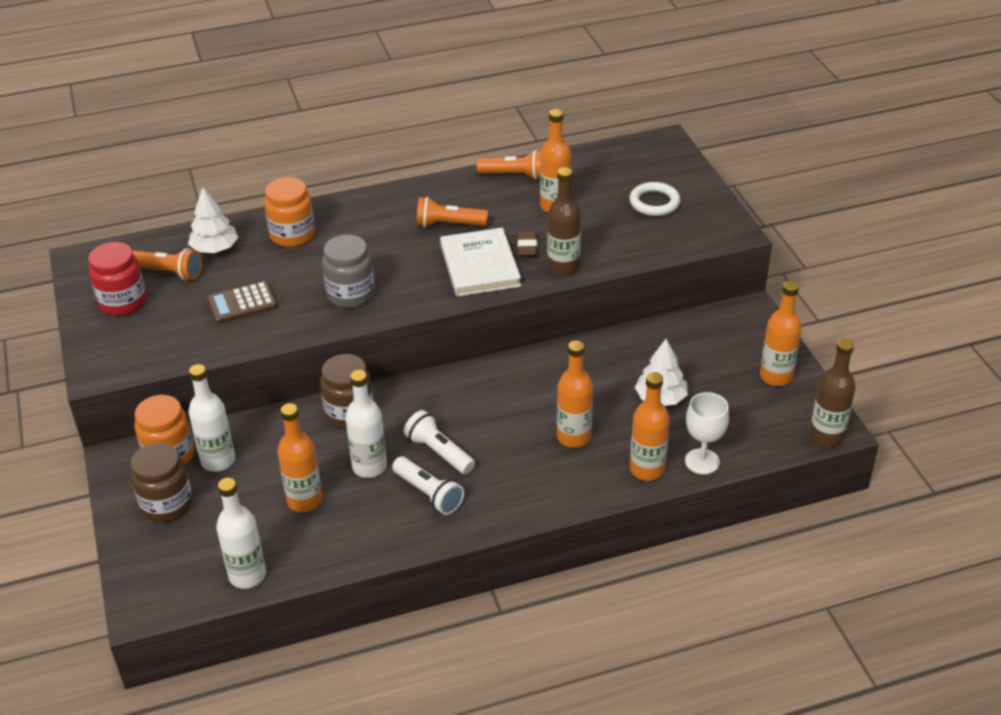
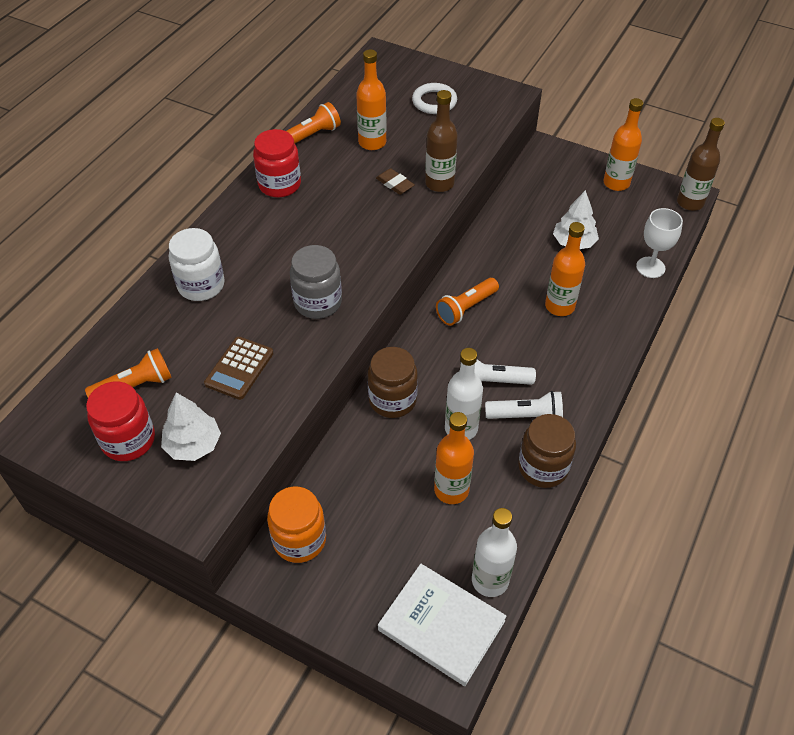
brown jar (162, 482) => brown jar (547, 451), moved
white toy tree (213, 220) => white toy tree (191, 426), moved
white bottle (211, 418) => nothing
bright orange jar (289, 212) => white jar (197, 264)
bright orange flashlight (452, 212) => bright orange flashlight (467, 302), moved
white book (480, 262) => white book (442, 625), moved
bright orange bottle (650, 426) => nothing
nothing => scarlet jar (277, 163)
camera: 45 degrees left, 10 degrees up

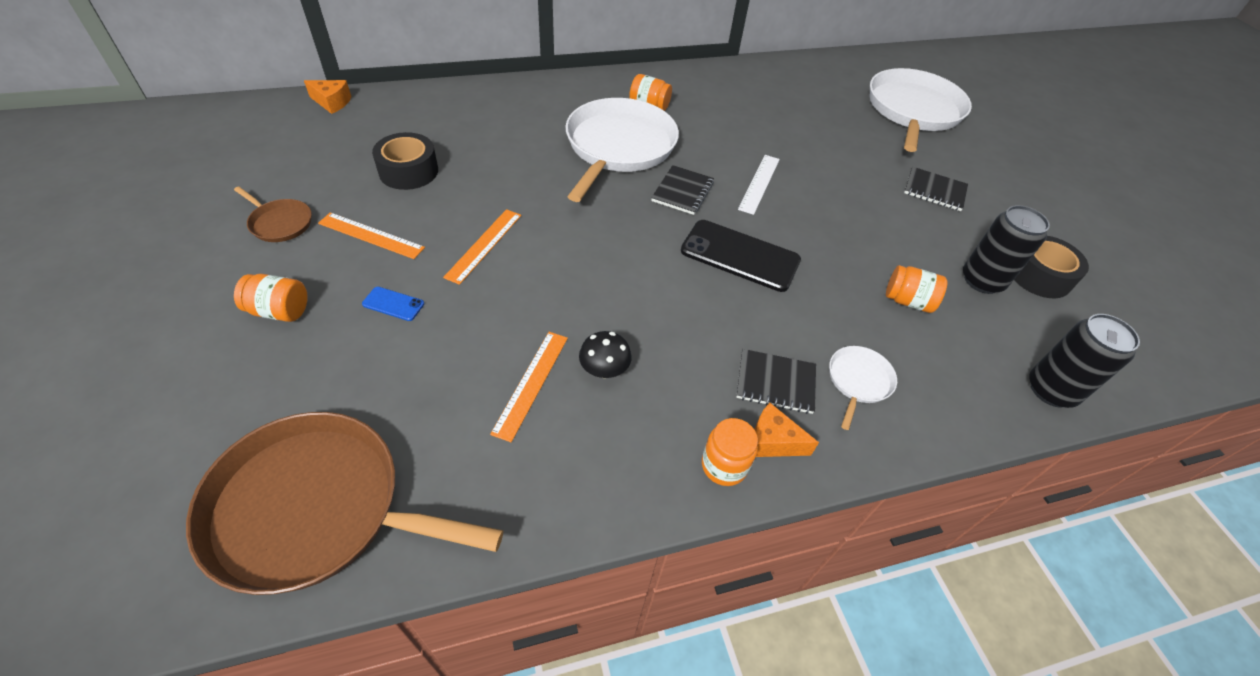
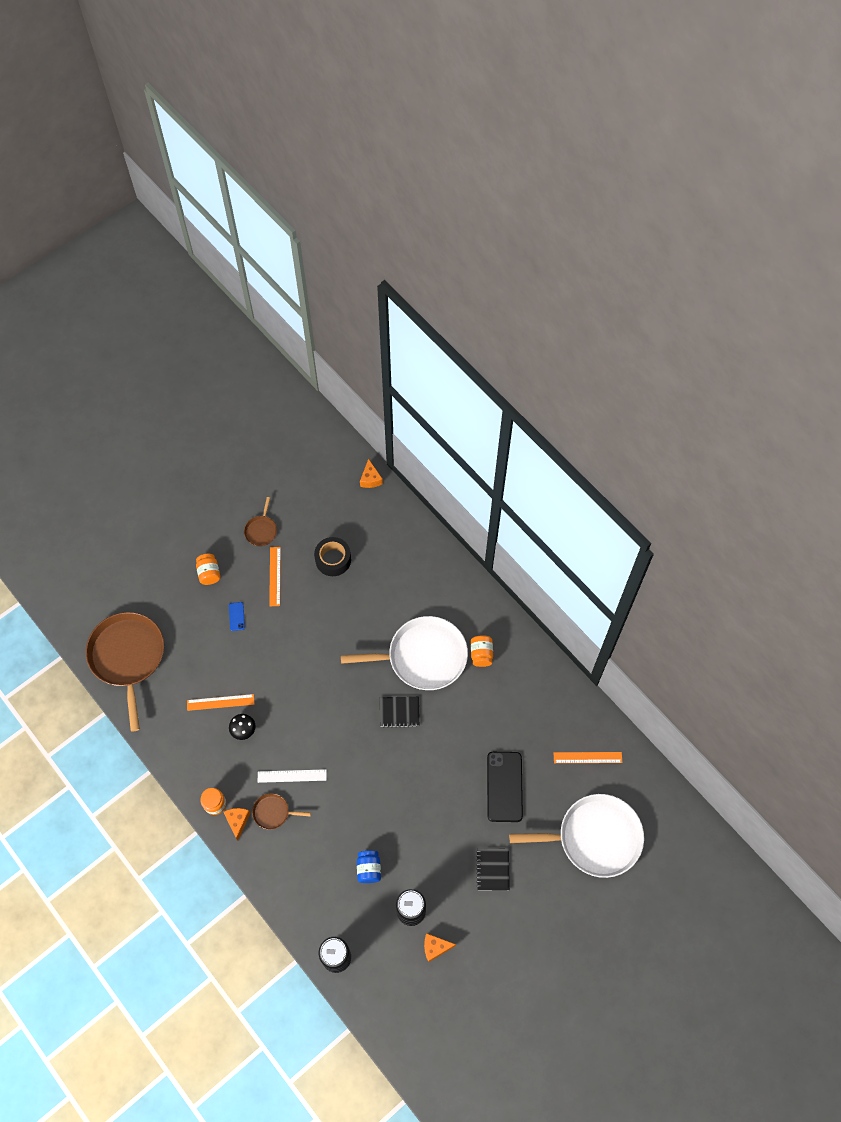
bright orange measuring stick (482, 247) => bright orange measuring stick (588, 757), moved
ebony phone (741, 256) => ebony phone (505, 787), moved
ebony notepad (776, 381) => brown pan (281, 811)
white measuring stick (759, 185) => white measuring stick (292, 776), moved
white pan (863, 388) => nothing
bright orange jar (917, 289) => cobalt jar (369, 867)
ebony tape (1051, 267) => bright orange piece of cheese (440, 947)
camera: 70 degrees right, 15 degrees up

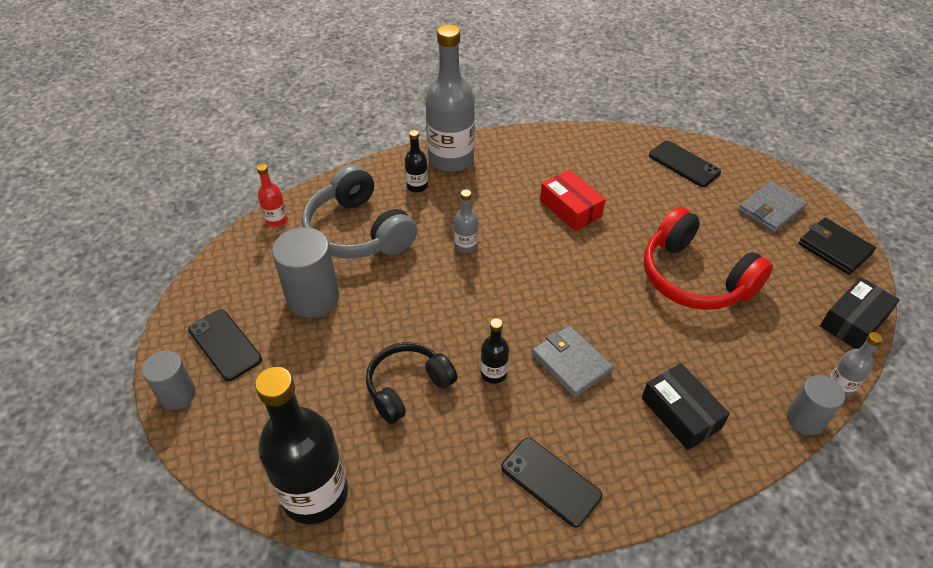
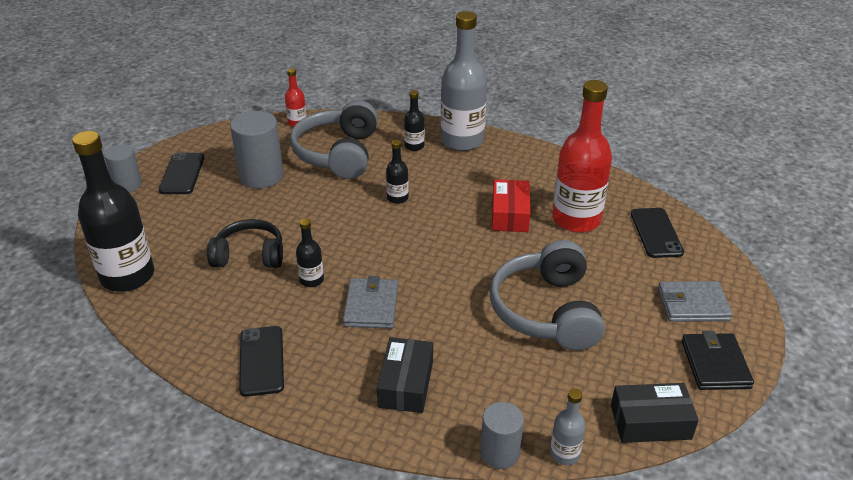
grey bottle (466, 221) => ebony bottle (397, 172)
scarlet headphones (708, 258) => grey headphones (547, 295)
nothing => scarlet bottle (582, 156)
camera: 40 degrees right, 10 degrees down

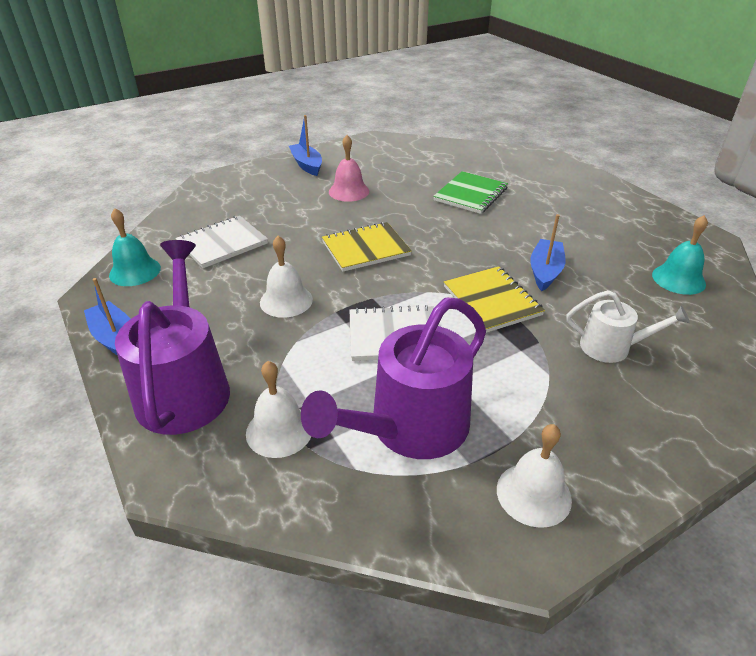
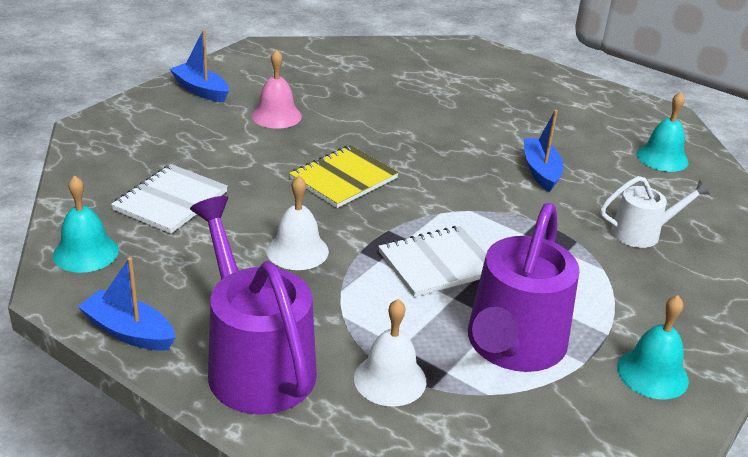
emerald notepad (470, 192) => nothing
yellow notepad (494, 299) => nothing
white hand bell (534, 476) => teal hand bell (653, 347)
camera: 25 degrees left, 5 degrees down

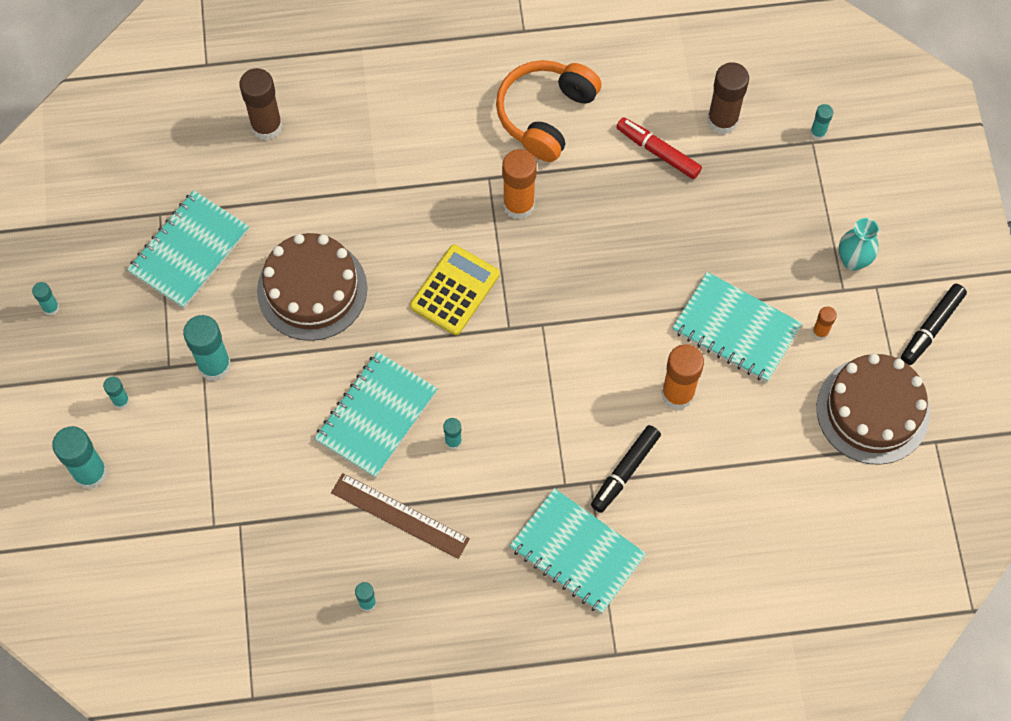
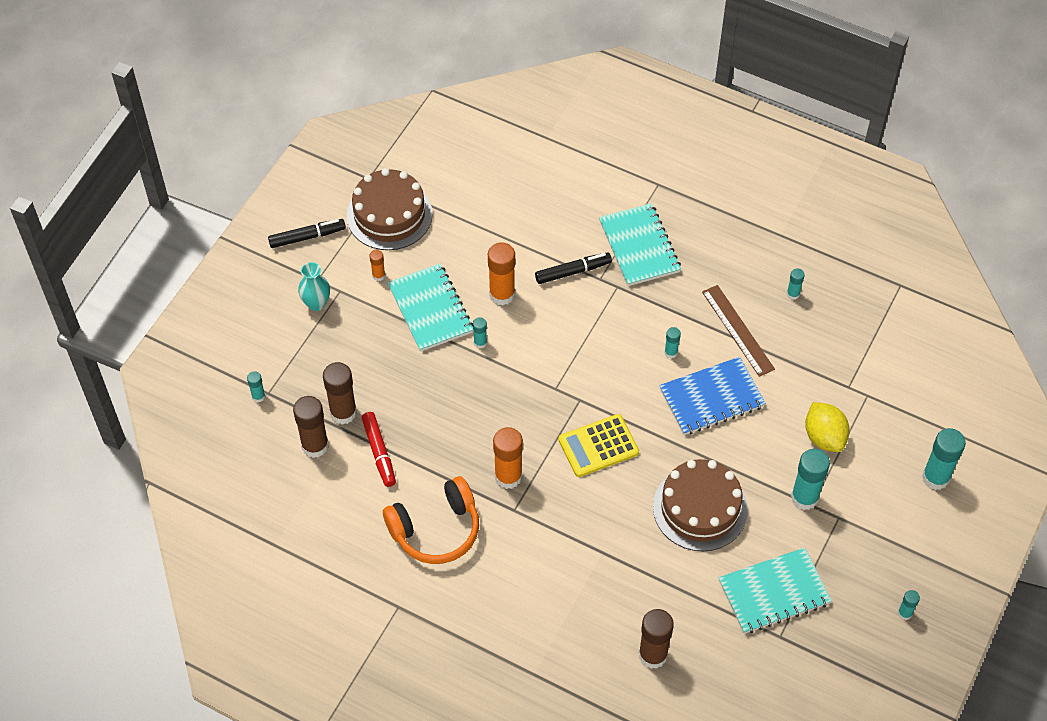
teal glue (116, 393) => teal glue (480, 333), moved
teal notepad (376, 414) => cobalt notepad (712, 396)
nothing => brown glue (340, 393)
nothing => yellow toy lemon (827, 427)
camera: 145 degrees left, 10 degrees down

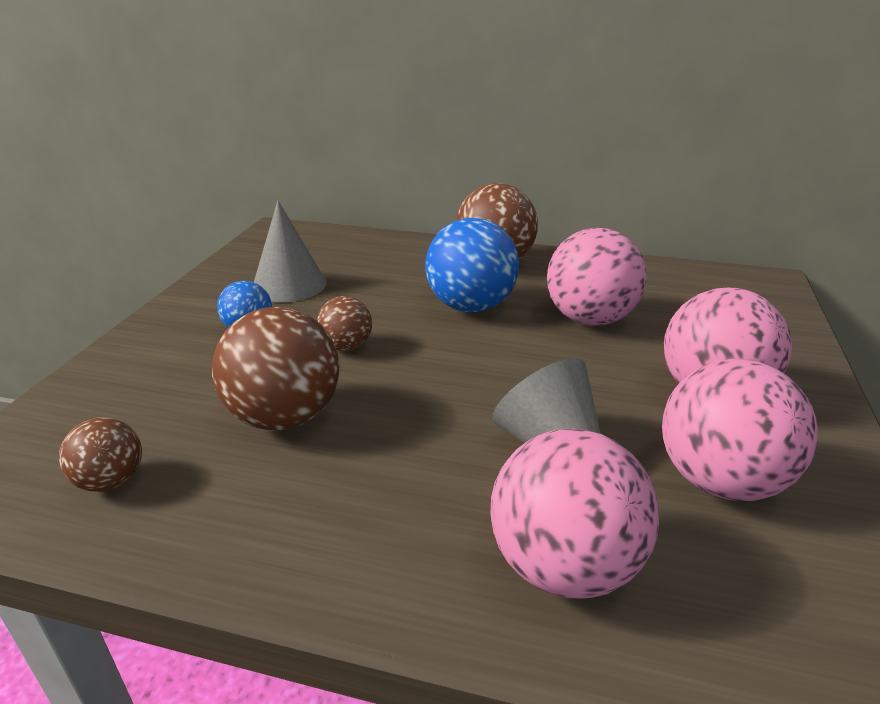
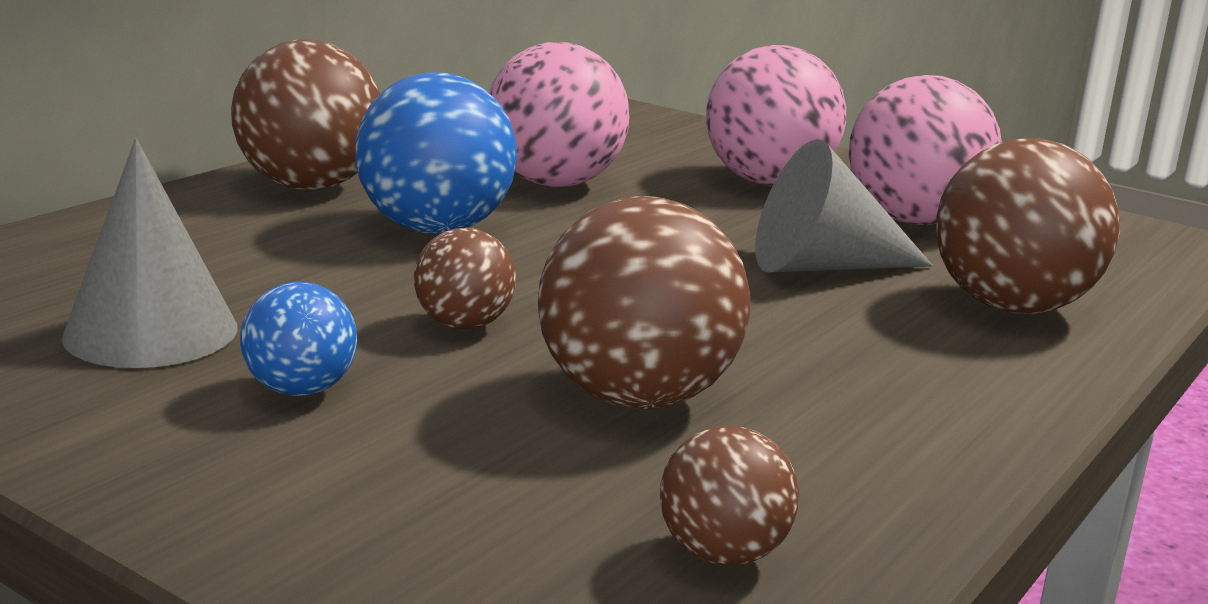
rose-pink ball (574, 513) => brown ball (1028, 226)
camera: 70 degrees left, 10 degrees down

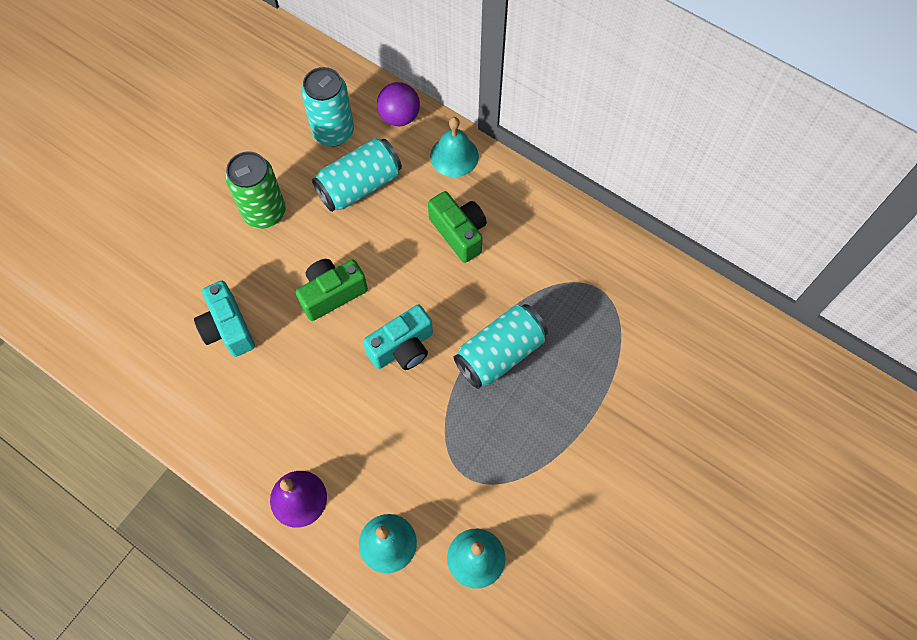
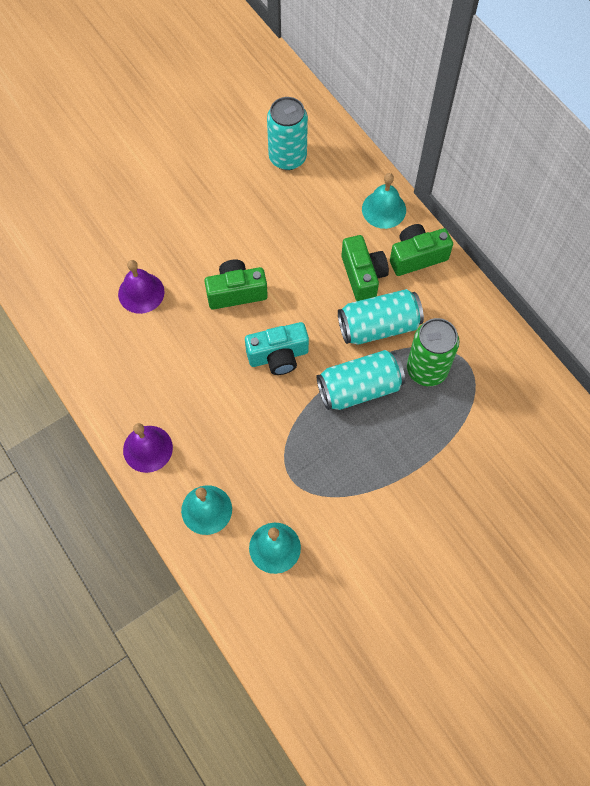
teal photo camera (224, 319) => purple hand bell (141, 287)
emerald can (255, 190) => emerald can (433, 352), moved
teal can (357, 175) => teal can (381, 317), moved
purple ball (398, 104) => nothing
nothing => emerald photo camera (421, 250)
camera: 20 degrees right, 0 degrees up

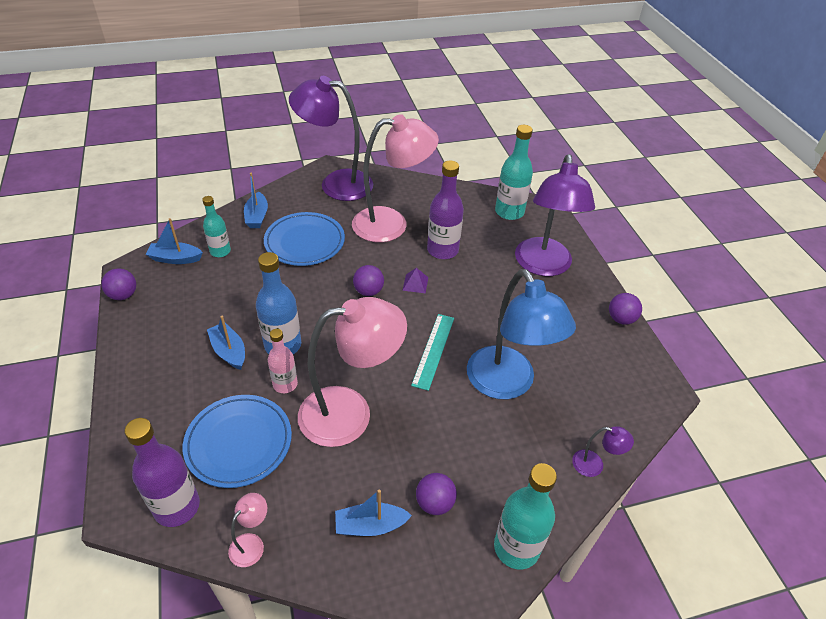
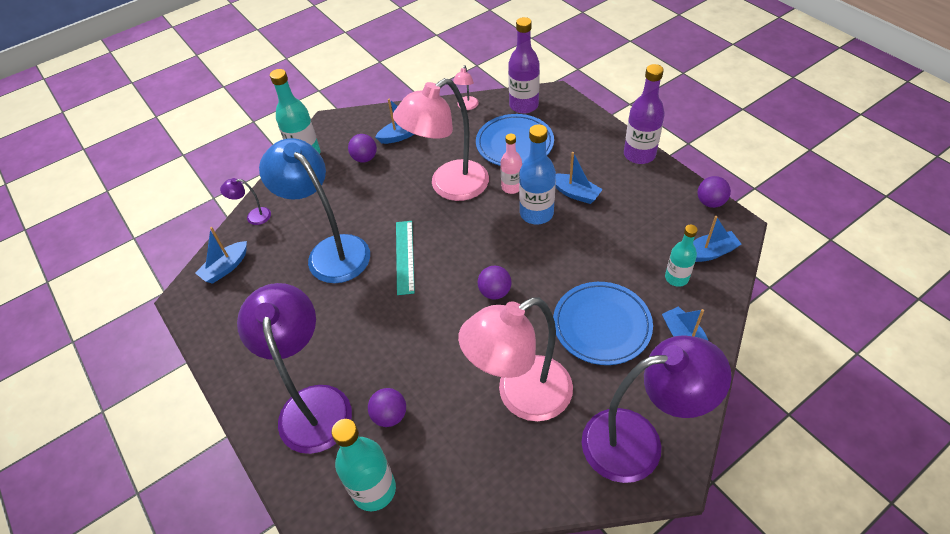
purple solid pyramid (415, 280) => nothing
purple bottle (445, 210) => purple bottle (644, 114), moved
purple ball (625, 309) => purple ball (387, 407), moved
nothing => cobalt boat (221, 255)
camera: 165 degrees right, 5 degrees up

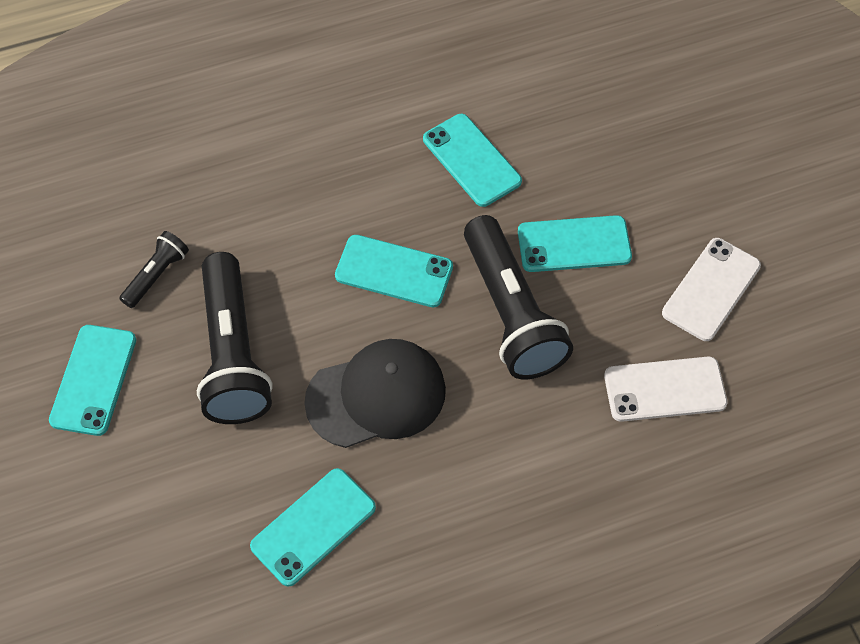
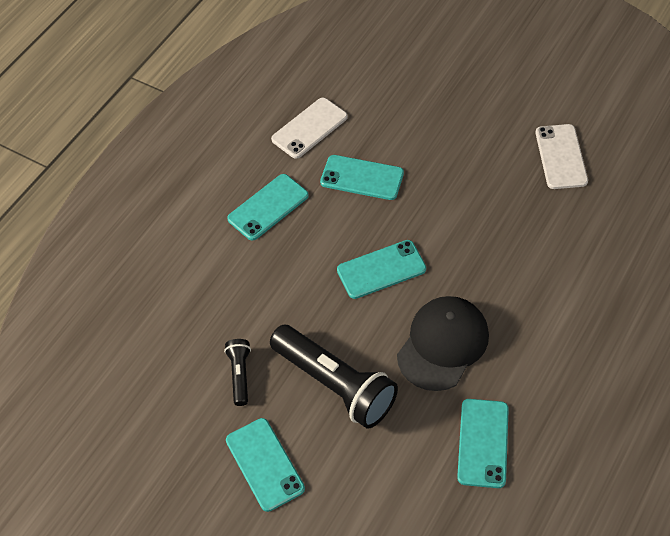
ebony flashlight (518, 297) => nothing
teal phone (575, 243) => teal phone (268, 207), moved
white phone (666, 389) => white phone (309, 128), moved
camera: 35 degrees left, 5 degrees down

